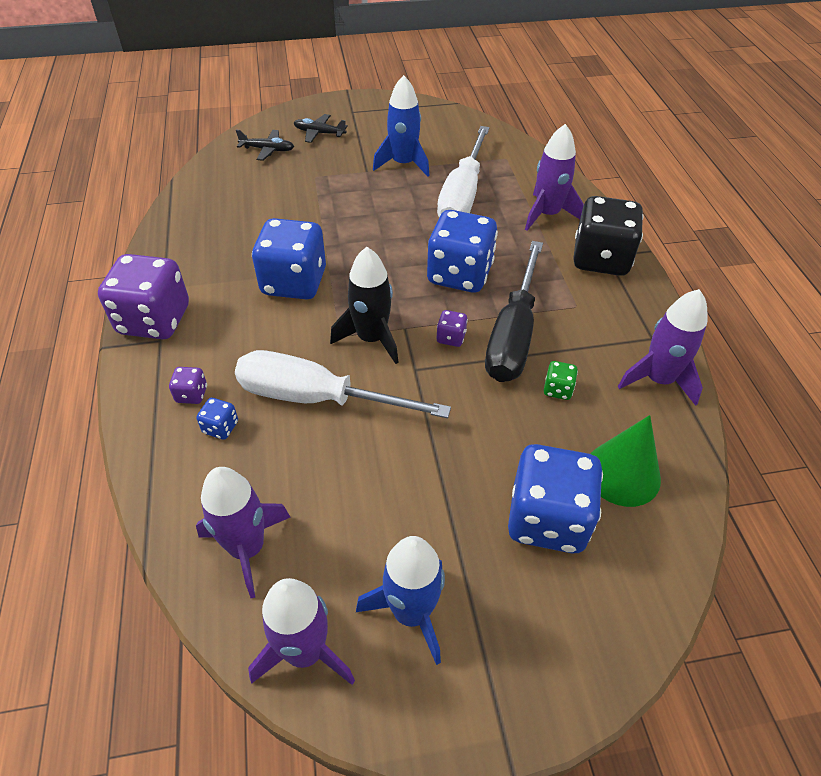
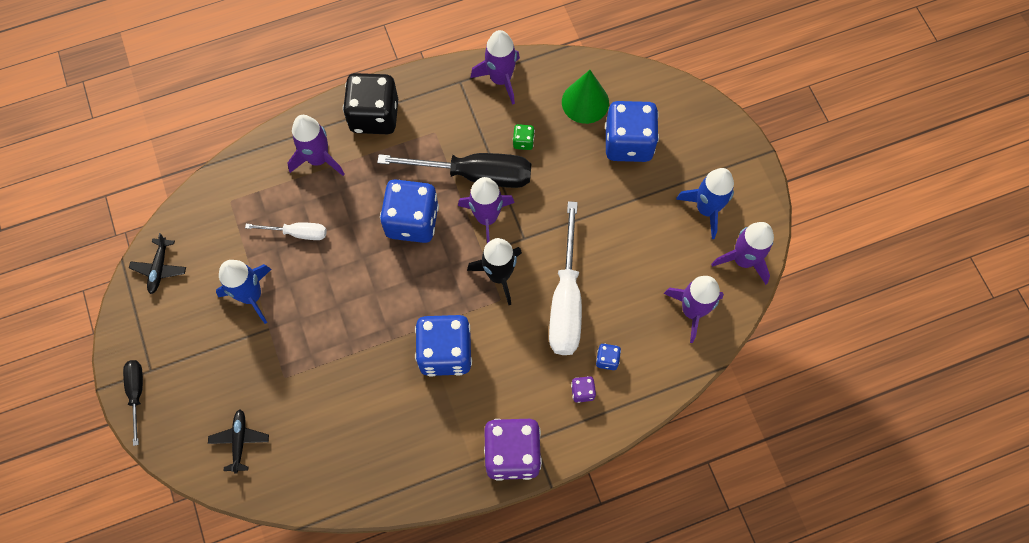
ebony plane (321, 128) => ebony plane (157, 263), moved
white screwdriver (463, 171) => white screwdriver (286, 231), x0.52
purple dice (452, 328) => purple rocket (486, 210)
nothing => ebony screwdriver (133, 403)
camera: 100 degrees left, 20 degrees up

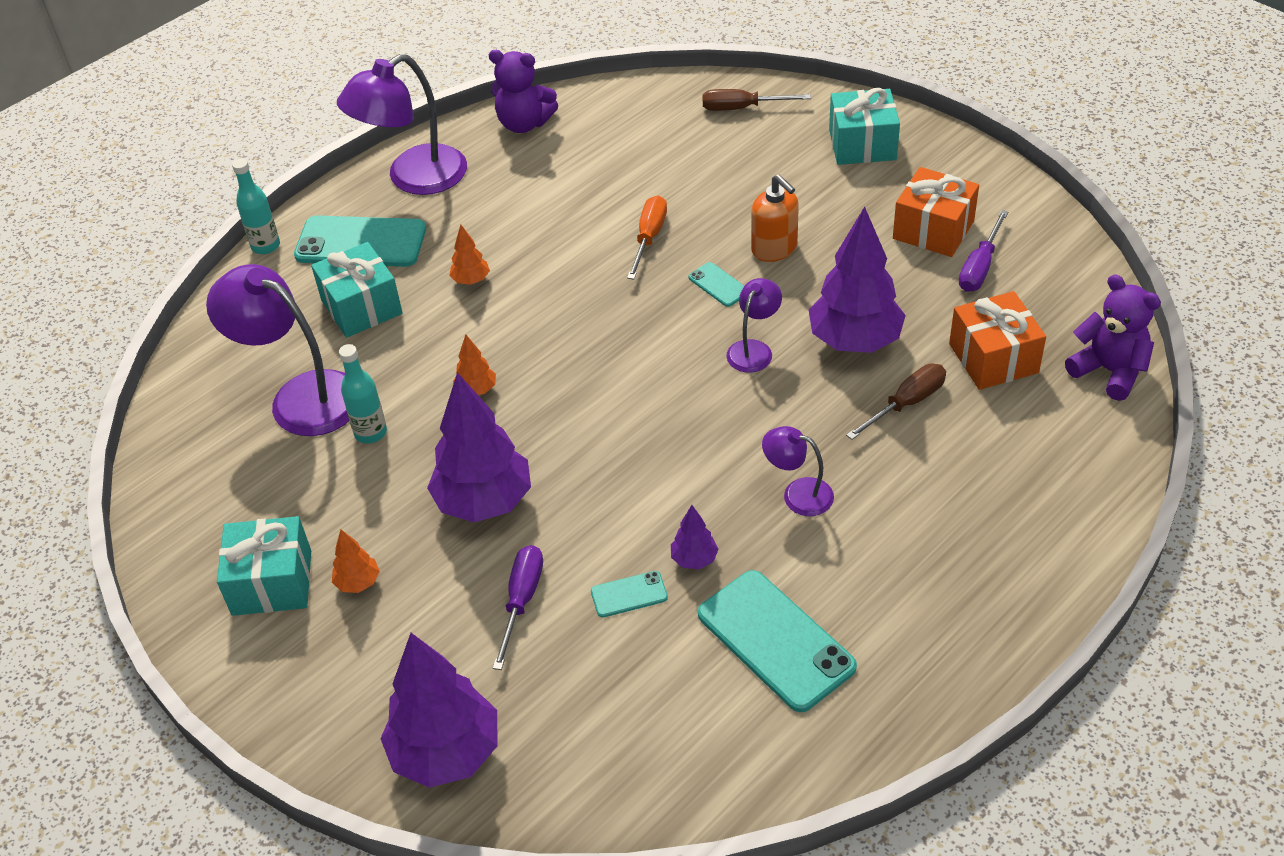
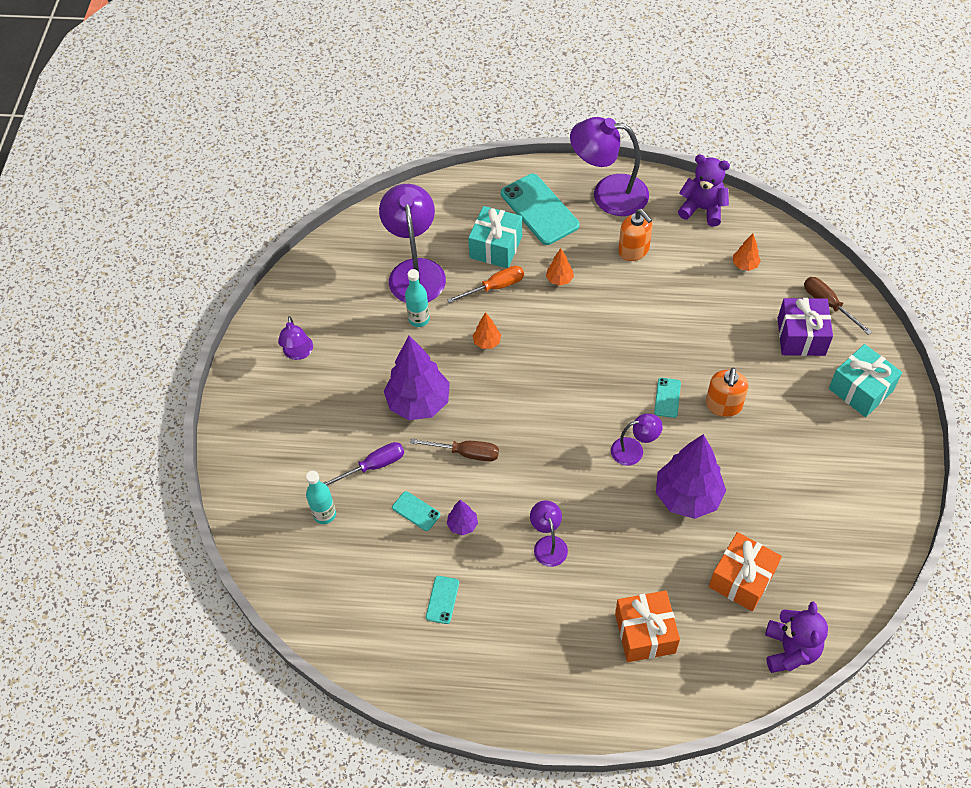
teal present (264, 566) => purple reading lamp (295, 338)
teal bottle (256, 206) => teal bottle (321, 497), moved
bright orange toy tree (356, 561) => bright orange toy tree (747, 252), moved
purple toy tree (439, 710) => nothing
purple teddy bear (523, 91) => purple teddy bear (704, 191), 135 degrees clockwise
bright orange screwdriver (647, 237) => bright orange screwdriver (485, 284), moved
teal phone (777, 641) => teal phone (442, 600), x0.47
brown screwdriver (896, 401) => brown screwdriver (454, 450), moved
bright orange present (936, 212) => bright orange present (647, 626), moved
purple screwdriver (983, 251) => nothing
nothing => bright orange soap dispenser (635, 235)
nothing => purple present (805, 327)
camera: 50 degrees right, 10 degrees up

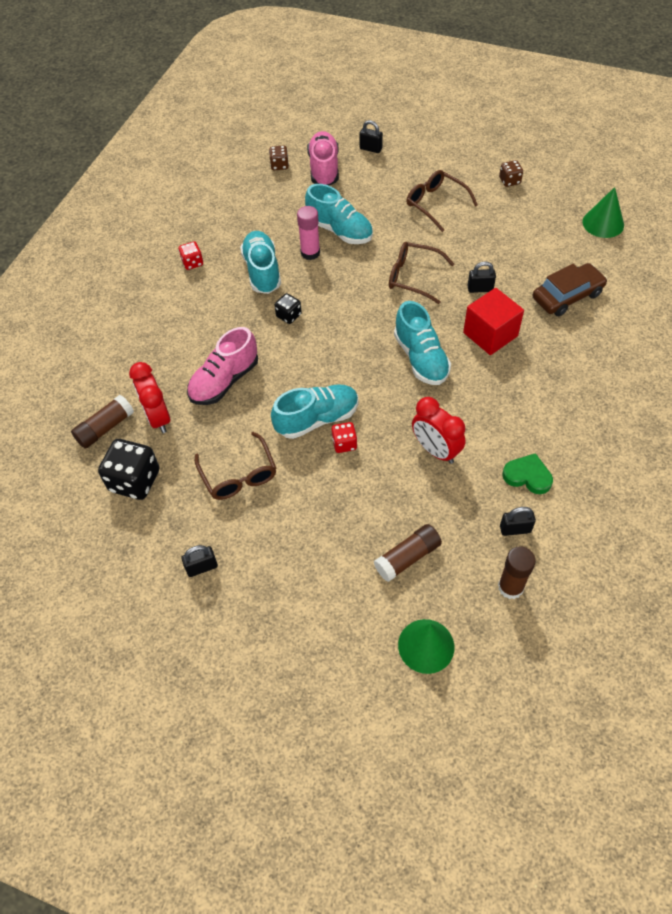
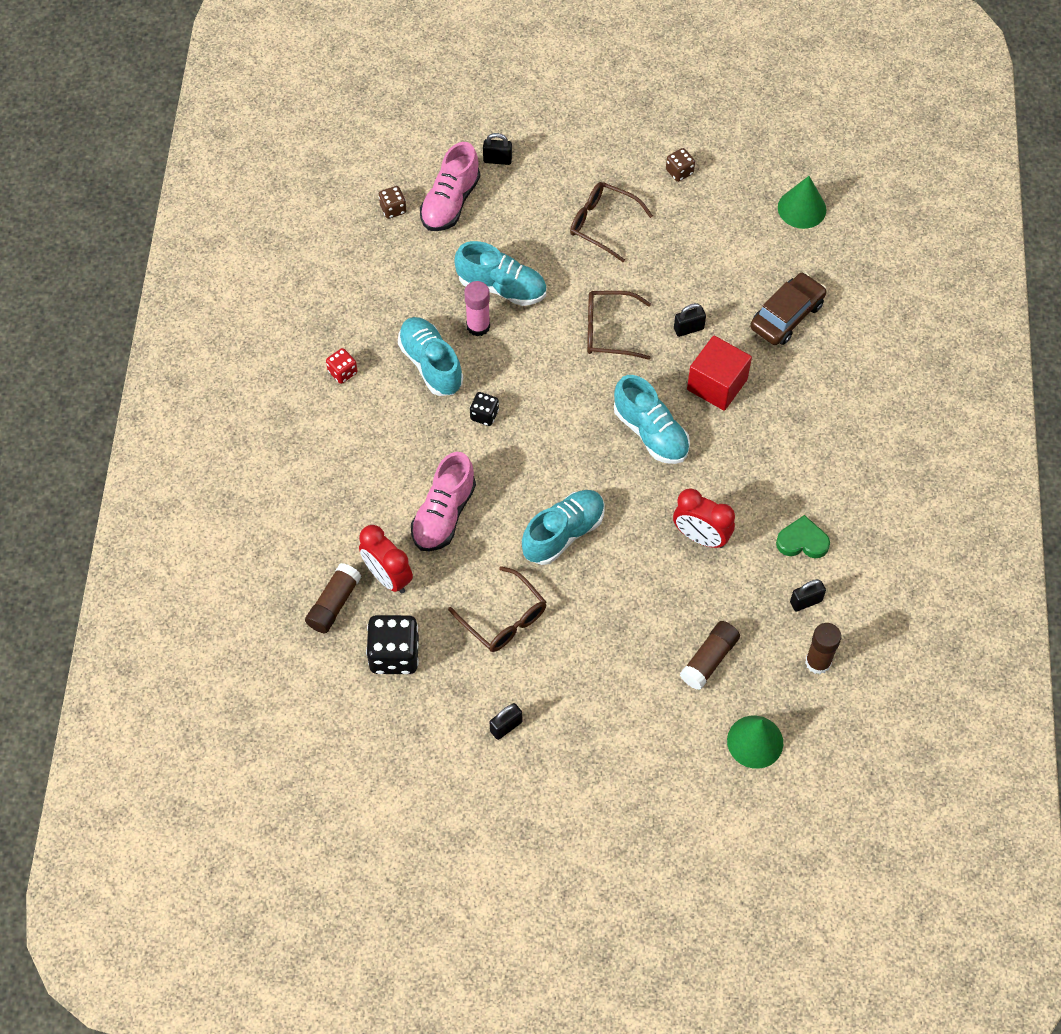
rose-pink sneaker (323, 158) => rose-pink sneaker (450, 186), 135 degrees counterclockwise
scarlet dice (344, 437) => nothing
camera: 20 degrees left, 5 degrees up

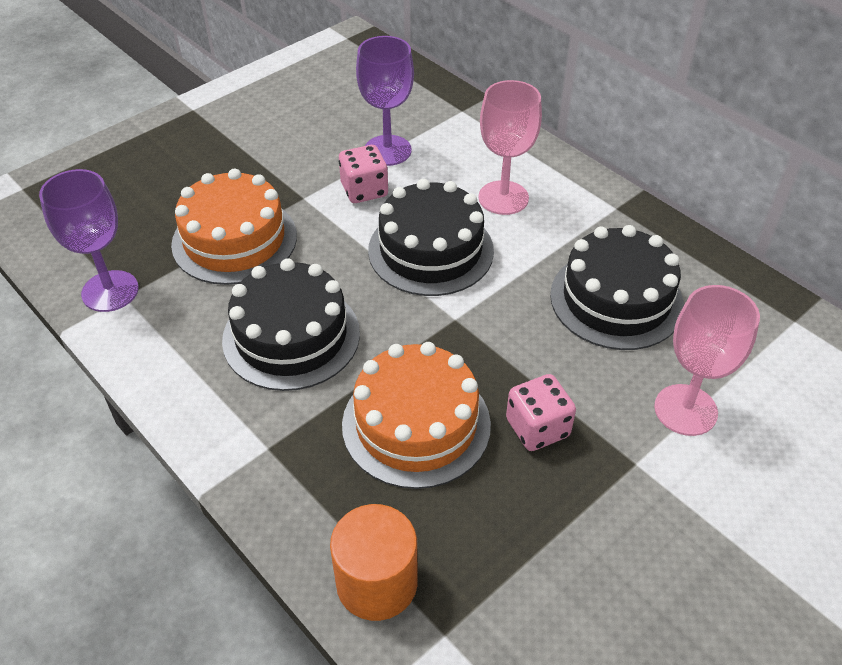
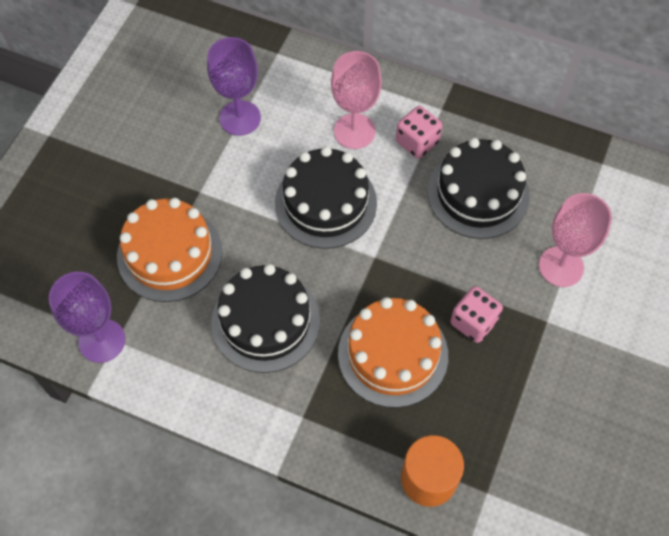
rose-pink dice (363, 174) => rose-pink dice (419, 132), moved
camera: 25 degrees left, 15 degrees up

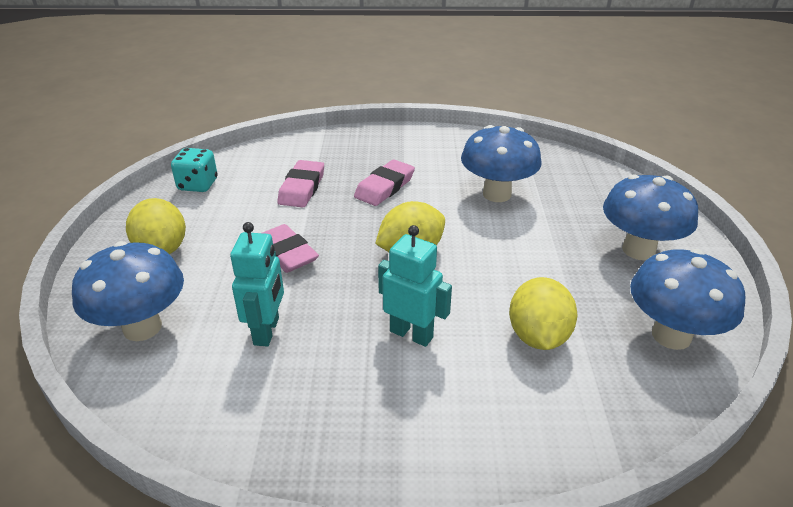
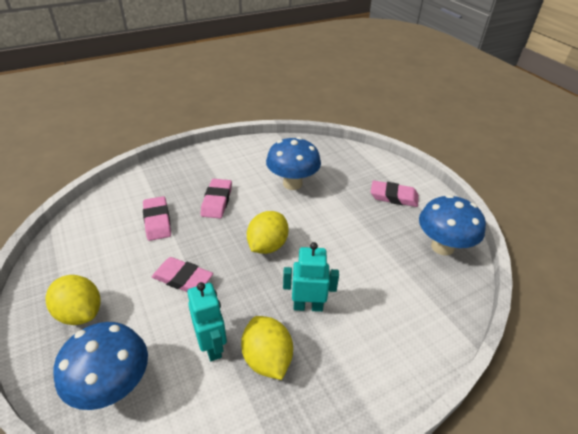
teal dice (194, 170) => nothing
yellow toy lemon (543, 313) => yellow toy lemon (267, 348), moved
cobalt mushroom (650, 217) => rose-pink eraser (395, 193)
camera: 30 degrees left, 5 degrees up

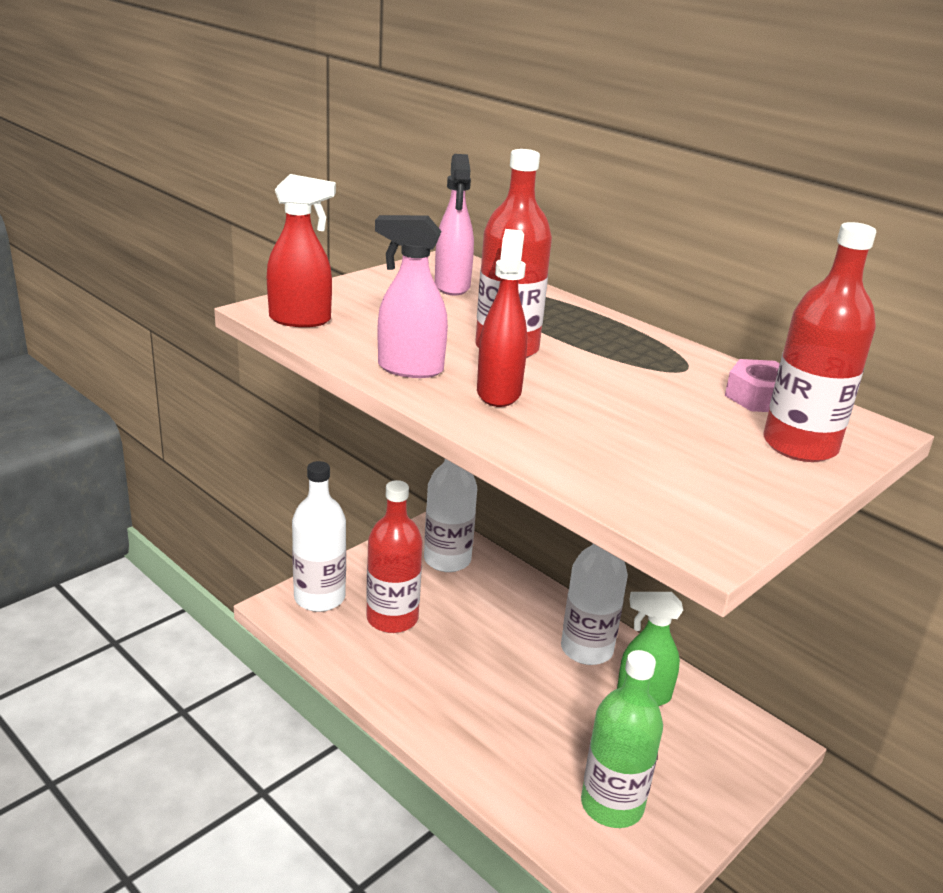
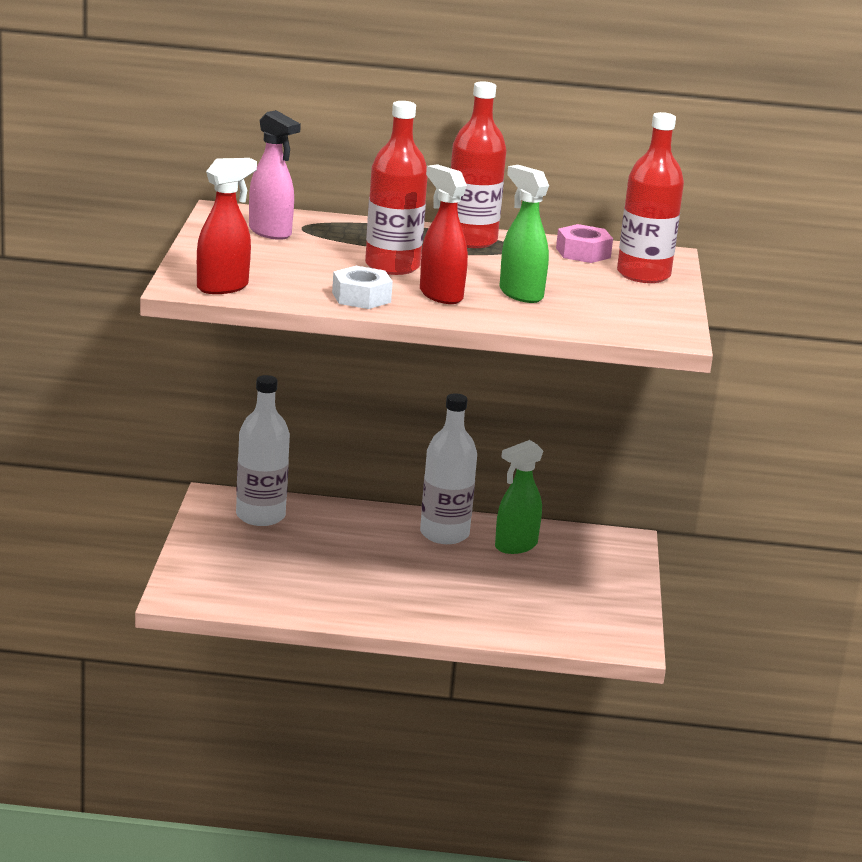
white bottle (319, 536) => nothing
scarlet bottle (394, 556) => scarlet bottle (478, 164), moved
rose-pink spray cleaner (411, 296) => white hex nut (362, 287)
emerald bottle (622, 739) => nothing
nothing => emerald spray cleaner (524, 234)
camera: 40 degrees left, 5 degrees down

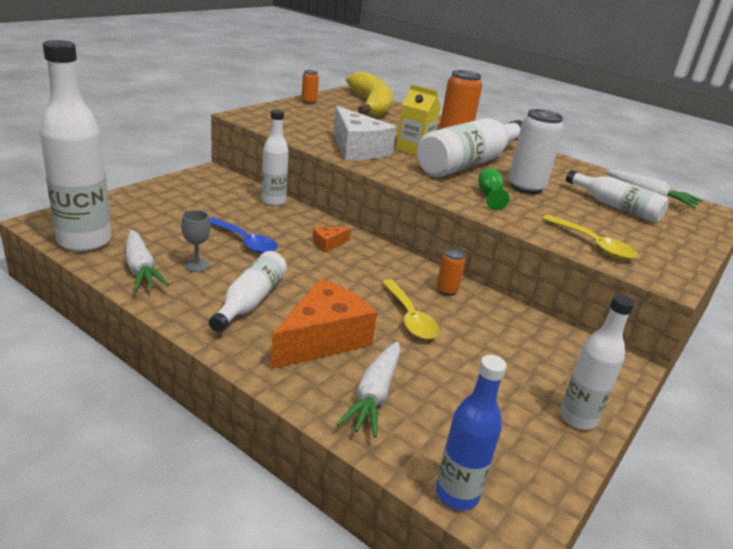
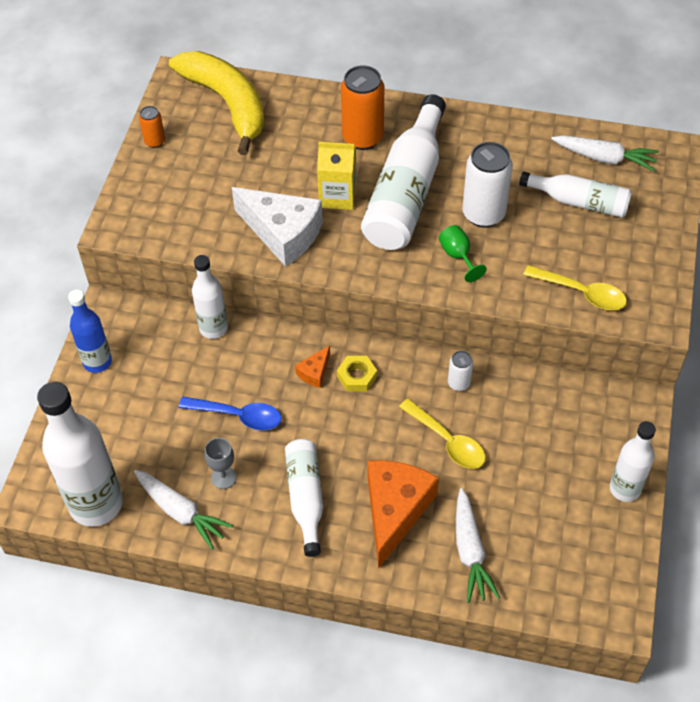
bright orange can (450, 272) => white can (460, 371)
cobalt bottle (471, 433) => cobalt bottle (90, 331), moved
nothing => yellow hex nut (357, 373)
camera: 20 degrees left, 25 degrees up

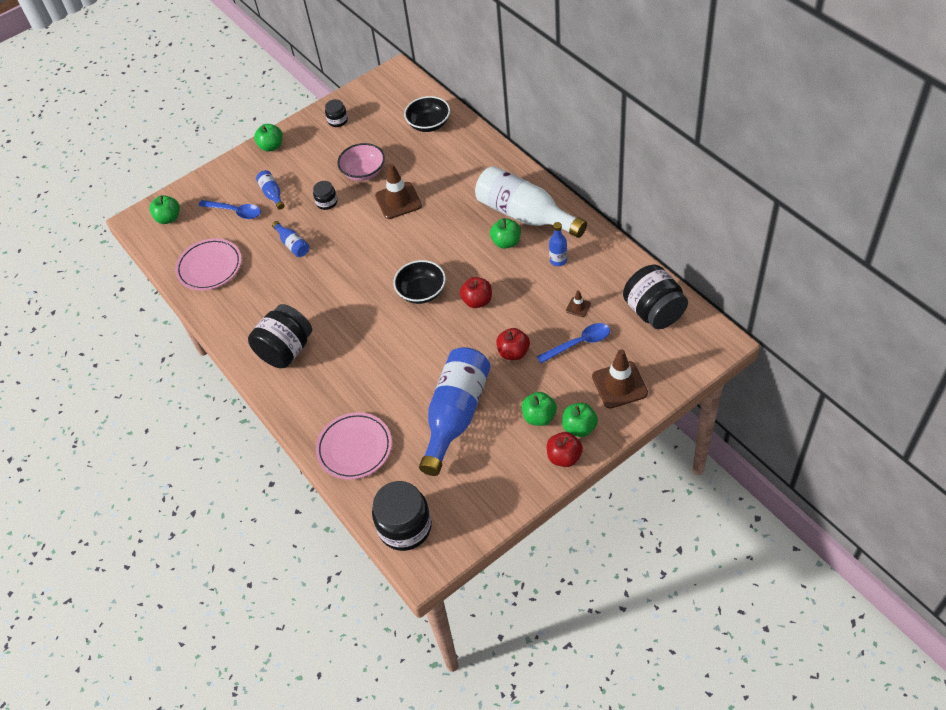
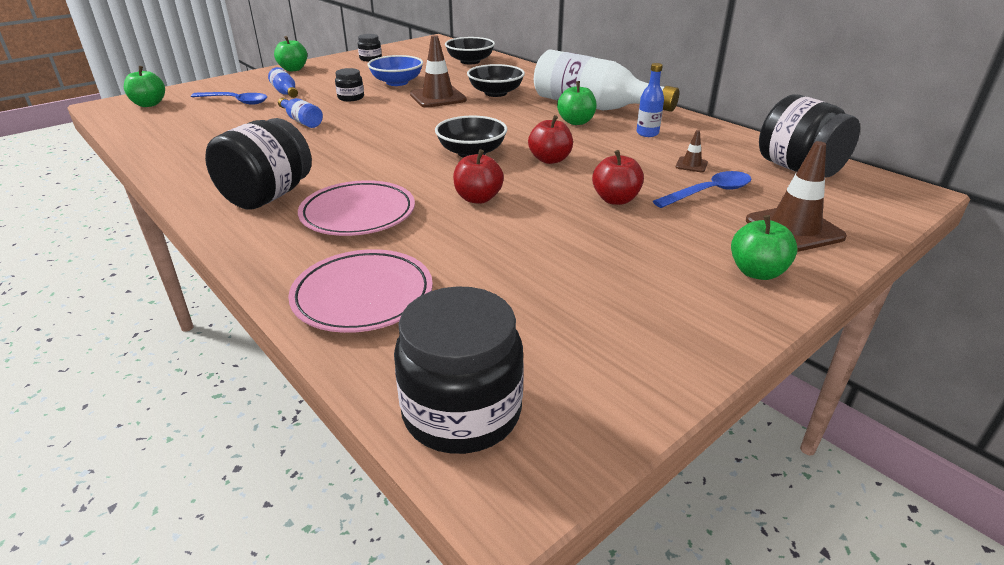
rose-pink dinner plate (208, 264) => rose-pink dinner plate (356, 208), moved
rose-pink deep dish (361, 162) => cobalt deep dish (395, 70)
cobalt bottle (455, 411) => nothing
emerald toy apple (539, 409) => nothing
scarlet toy apple (565, 449) => scarlet toy apple (478, 176), moved
nothing => ebony deep dish (496, 80)
camera: 10 degrees left, 20 degrees down

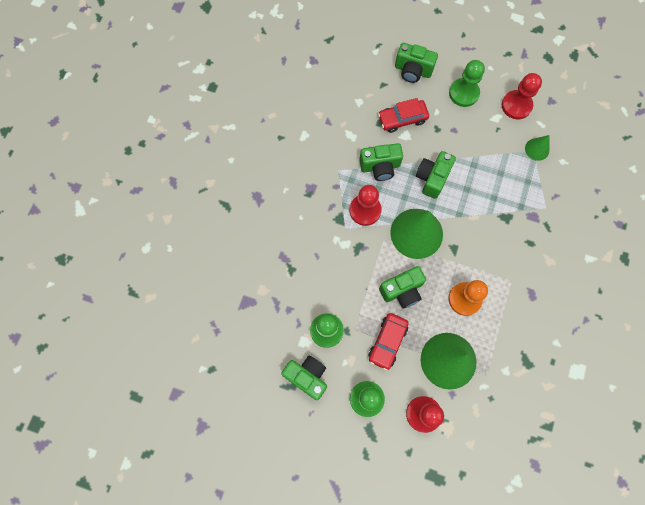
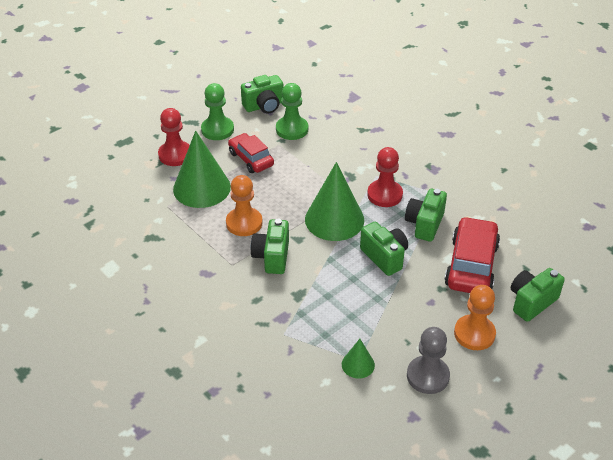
scarlet car (403, 115) => scarlet car (472, 254), x1.54
emerald photo camera (402, 287) => emerald photo camera (270, 246), moved
emerald chess pawn (467, 83) => bright orange chess pawn (475, 317)
scarlet chess pawn (522, 96) => grey chess pawn (428, 360)
camera: 120 degrees right, 30 degrees down

